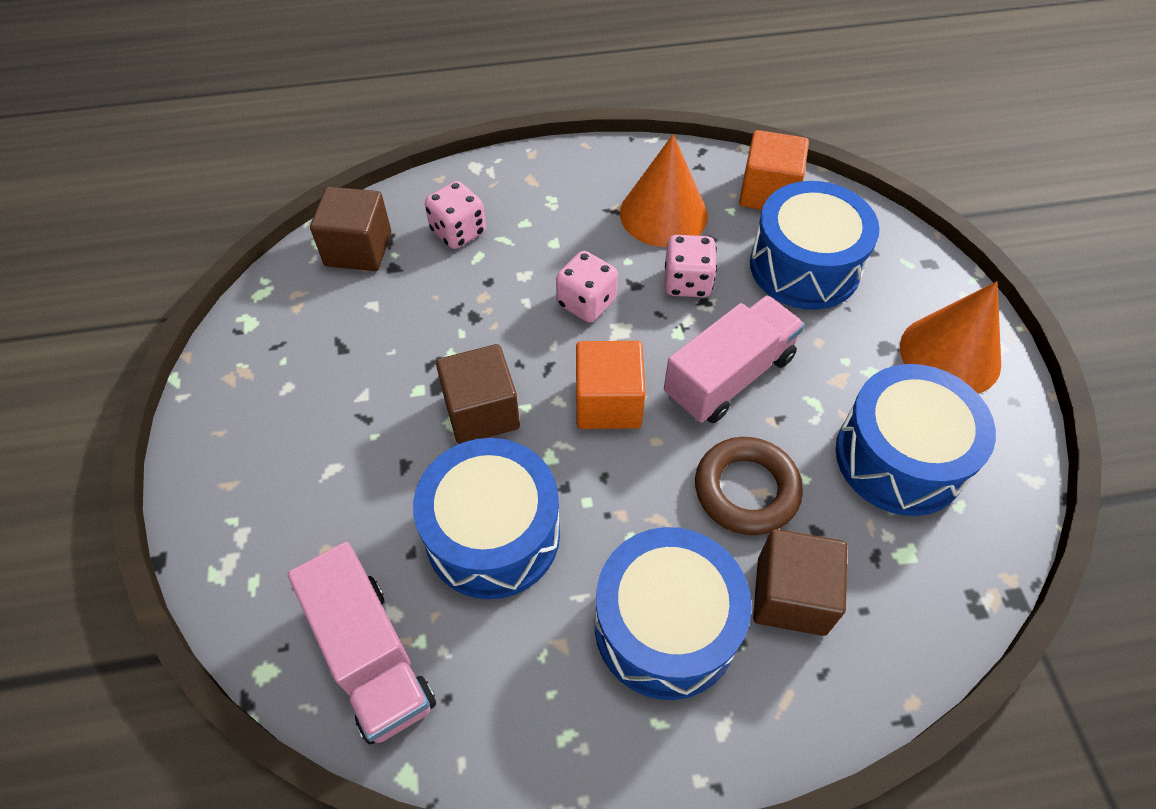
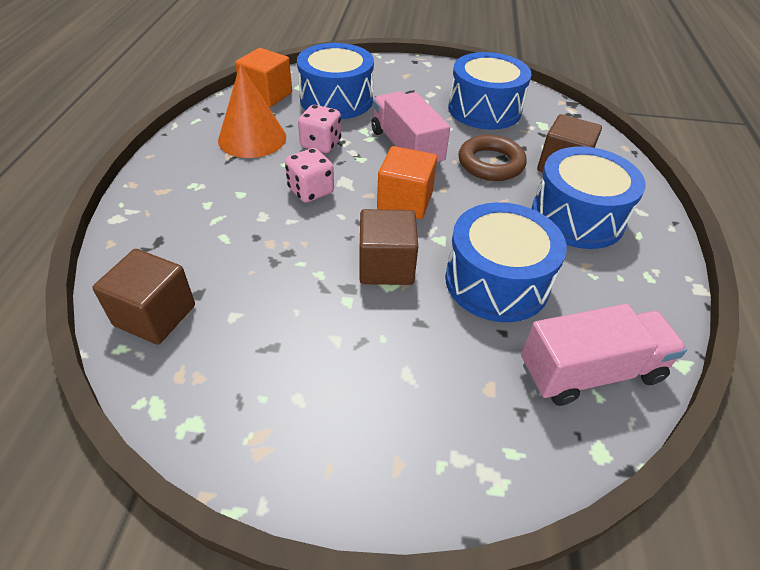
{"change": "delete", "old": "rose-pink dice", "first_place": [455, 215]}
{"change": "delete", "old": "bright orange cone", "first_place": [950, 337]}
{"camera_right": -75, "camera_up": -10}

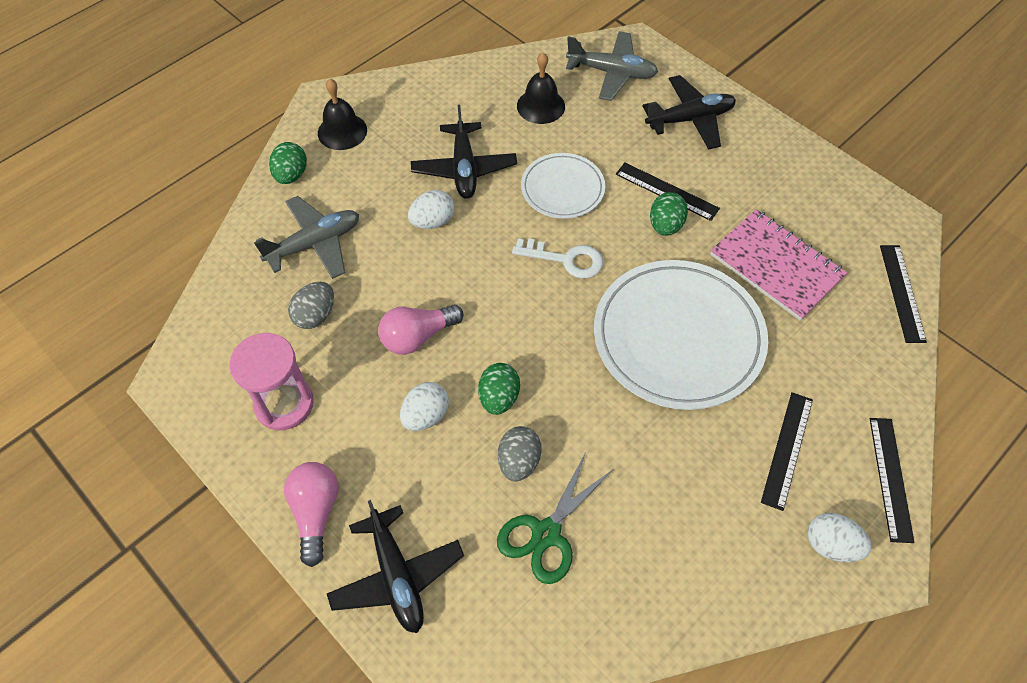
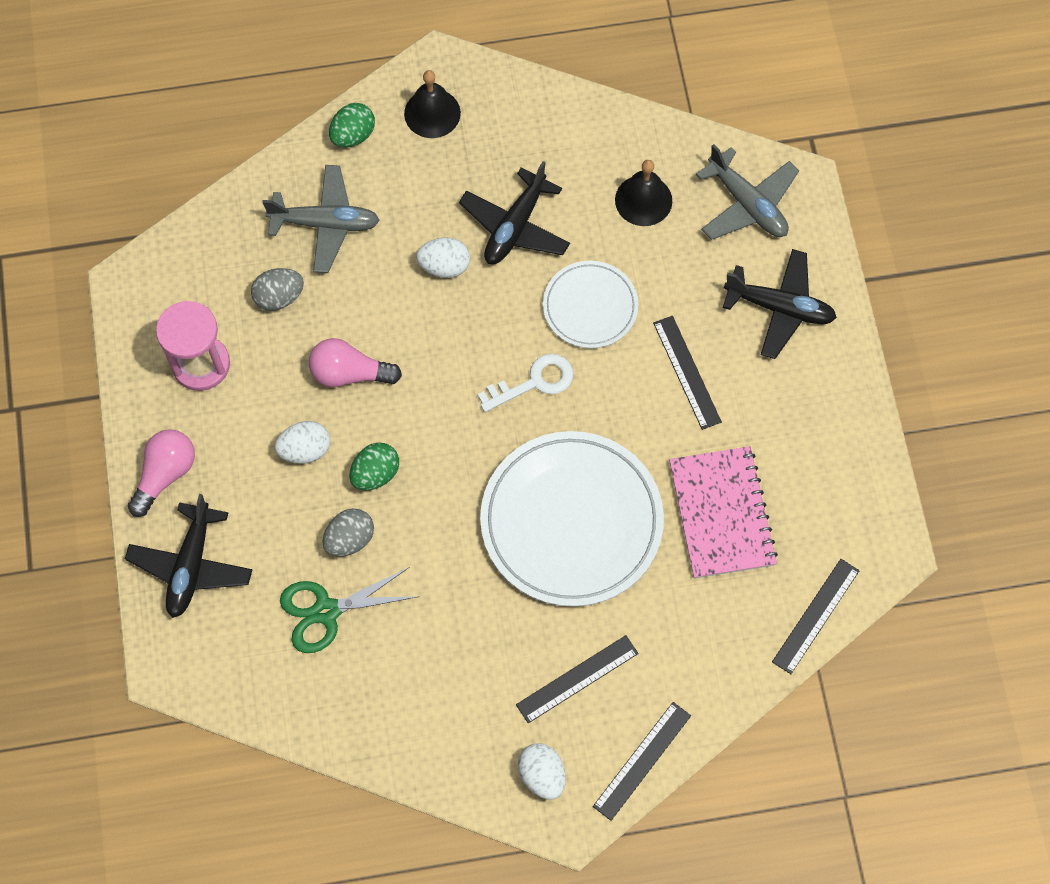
{"change": "rotate", "old": "pure white latchkey", "first_place": [557, 258], "second_place": [525, 383], "degrees": -75}
{"change": "delete", "old": "emerald toy egg", "first_place": [669, 214]}
{"camera_right": 35, "camera_up": 10}

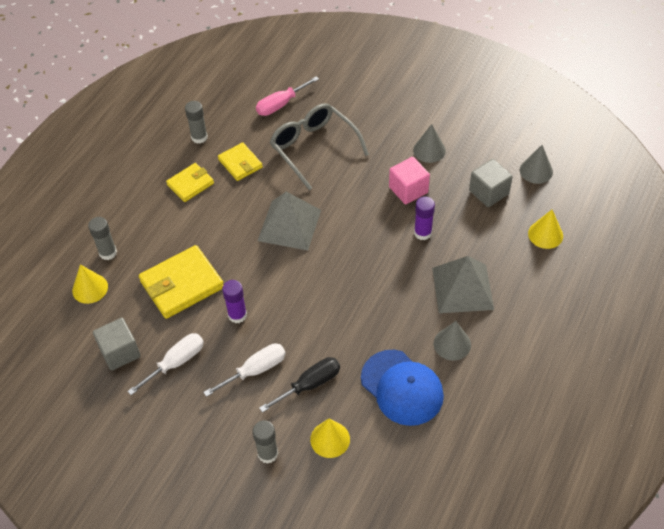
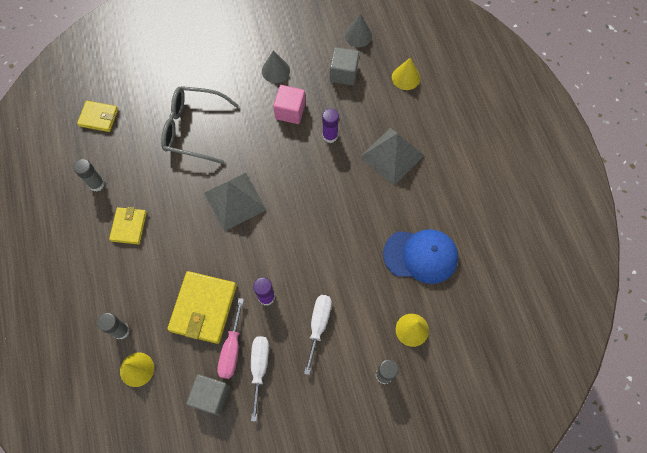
{"change": "move", "old": "bright yellow card wallet", "first_place": [240, 161], "second_place": [97, 116]}
{"change": "move", "old": "rose-pink screwdriver", "first_place": [287, 96], "second_place": [230, 338]}
{"change": "delete", "old": "ebony screwdriver", "first_place": [299, 385]}
{"change": "delete", "old": "ash-grey cone", "first_place": [452, 341]}
{"camera_right": -45, "camera_up": 15}

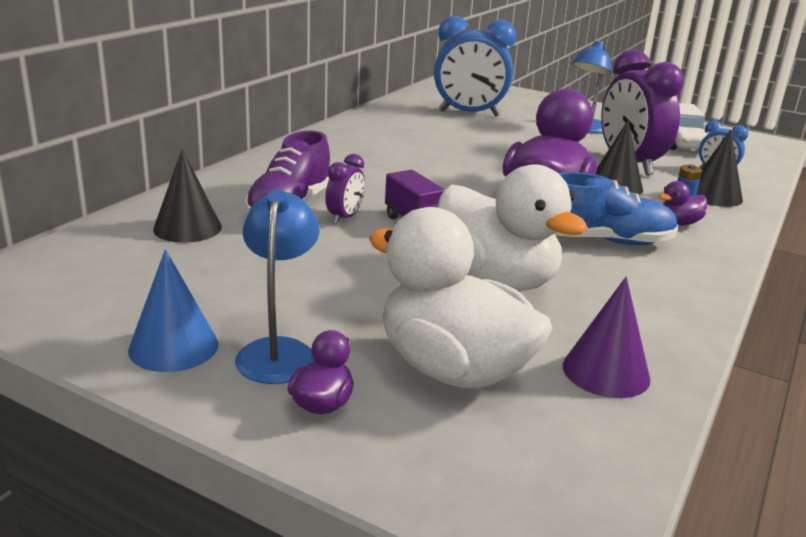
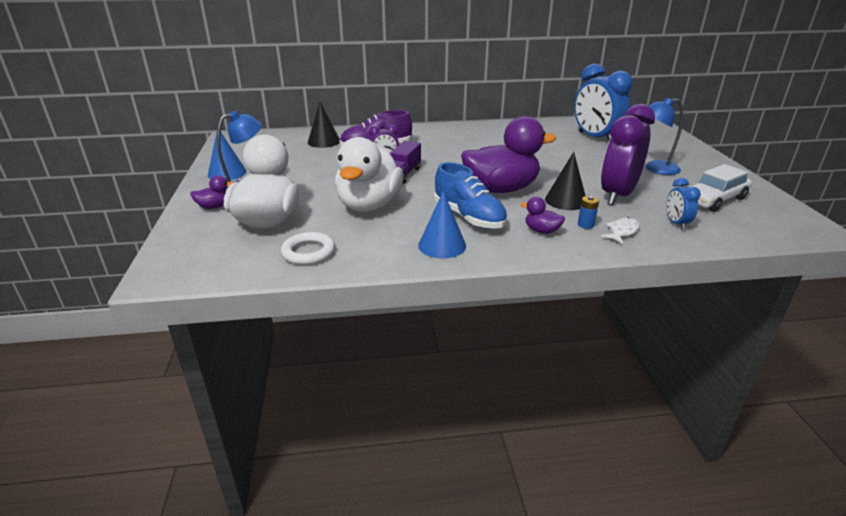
{"change": "replace", "old": "violet cone", "new": "pure white ring", "first_place": [607, 337], "second_place": [308, 248]}
{"change": "replace", "old": "ebony cone", "new": "pure white fish", "first_place": [719, 168], "second_place": [620, 230]}
{"change": "insert", "new": "cobalt cone", "second_place": [442, 224]}
{"camera_right": 55, "camera_up": 5}

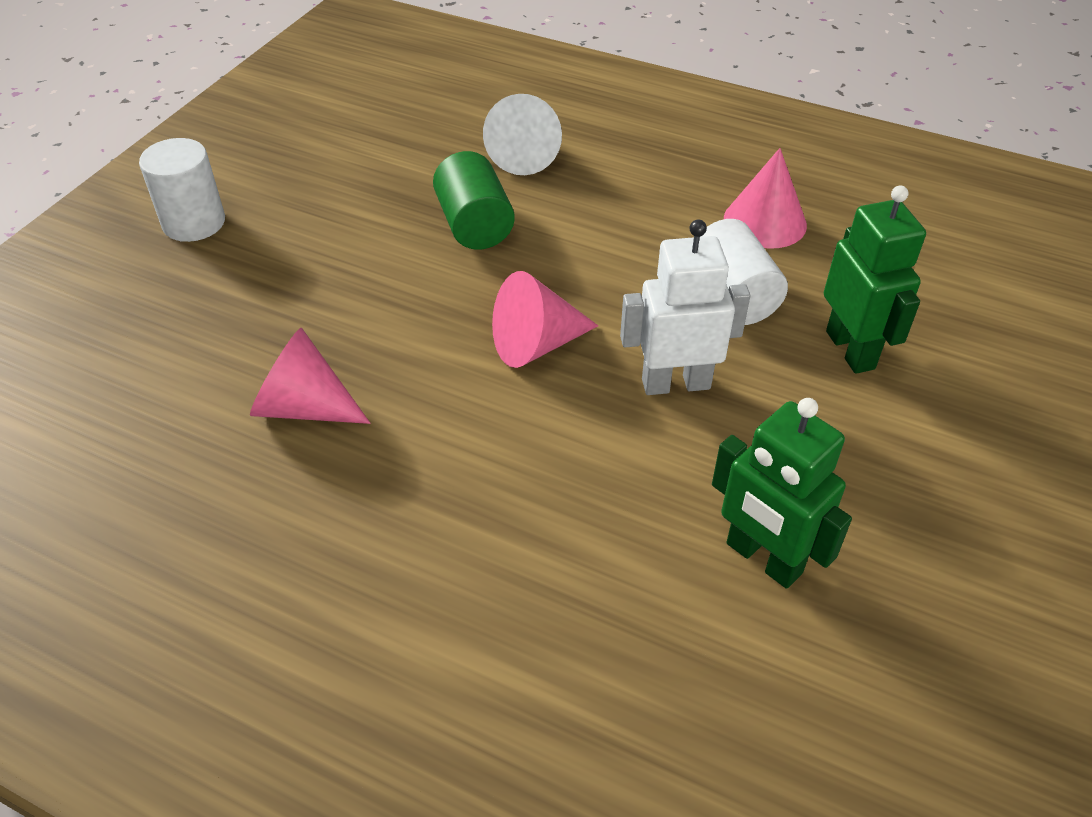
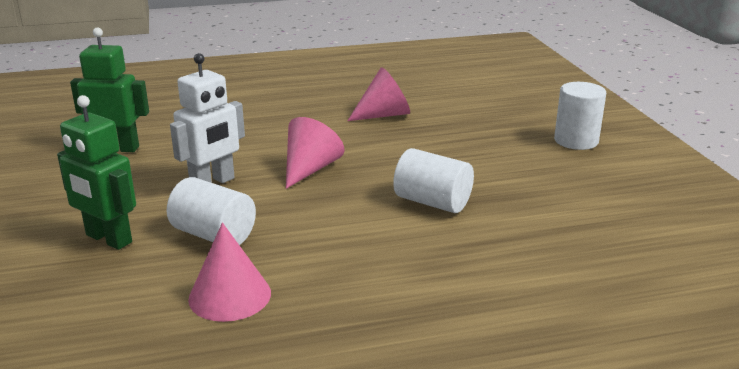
{"change": "recolor", "old": "emerald cylinder", "new": "pure white cylinder", "first_place": [474, 200], "second_place": [433, 180]}
{"change": "delete", "old": "pure white cone", "first_place": [522, 134]}
{"camera_right": 140, "camera_up": -20}

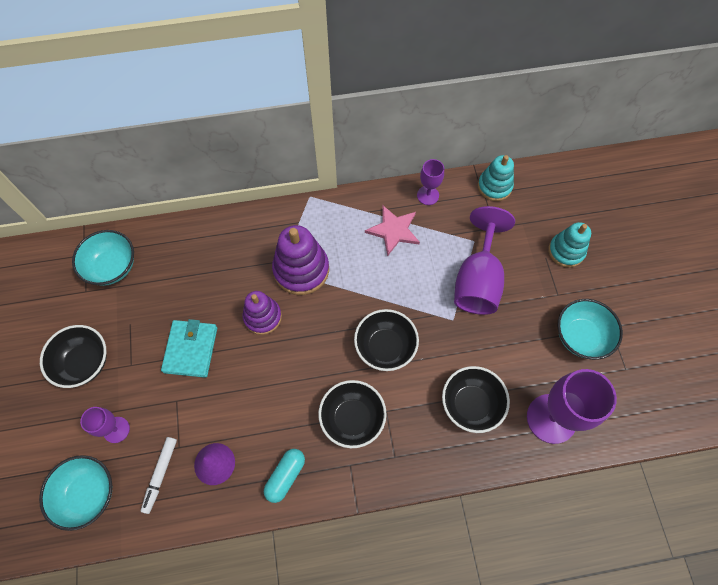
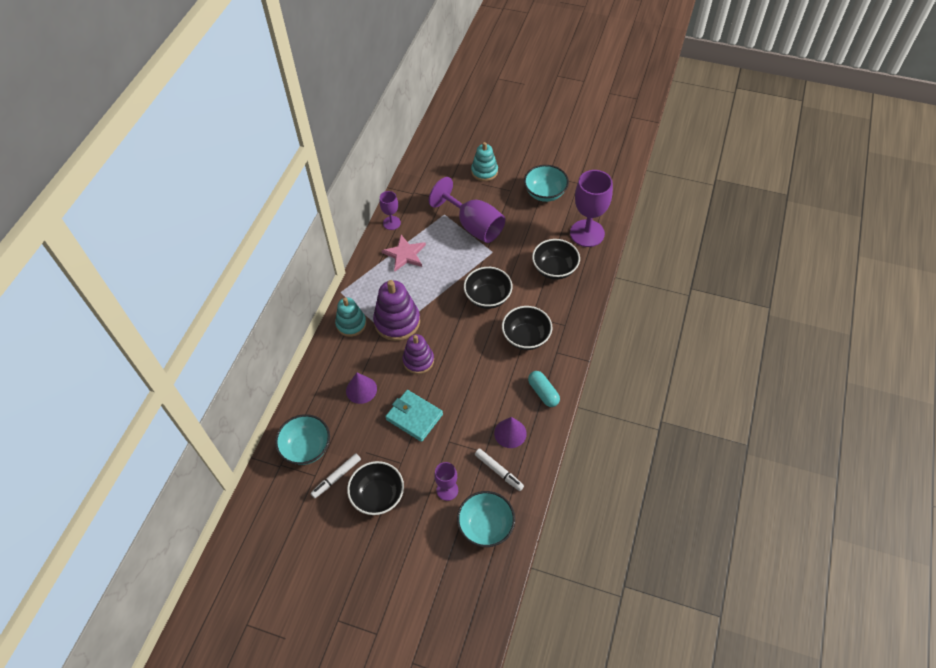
{"change": "move", "old": "turquoise stacking rings", "first_place": [496, 178], "second_place": [351, 317]}
{"change": "insert", "new": "pure white marker", "second_place": [336, 475]}
{"change": "insert", "new": "violet cone", "second_place": [361, 388]}
{"camera_right": -60, "camera_up": -10}

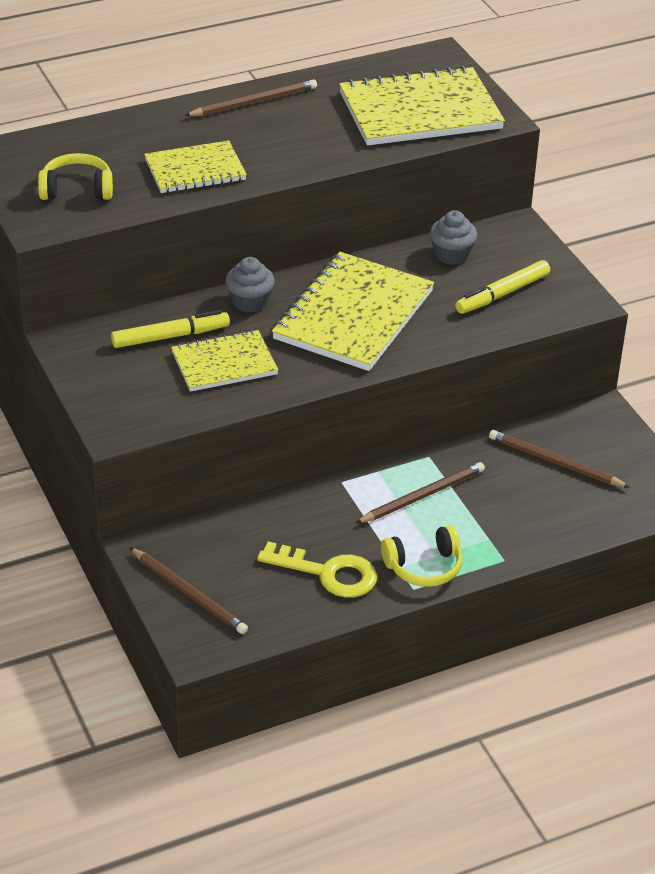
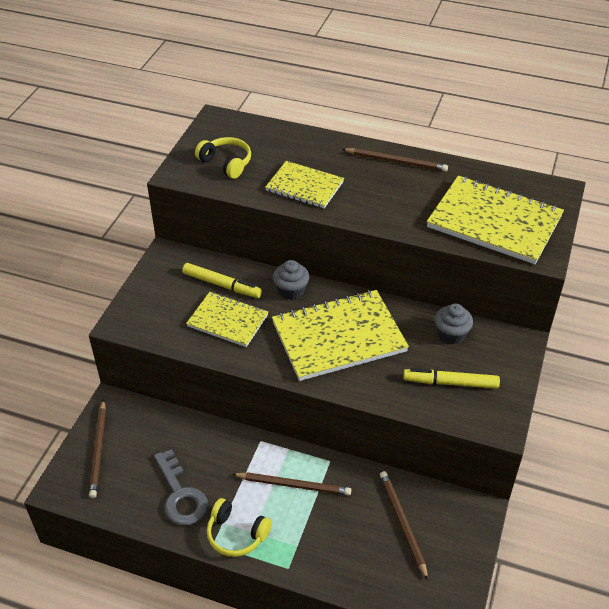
{"change": "recolor", "old": "bright yellow latchkey", "new": "ash-grey latchkey", "first_place": [317, 569], "second_place": [181, 487]}
{"camera_right": 45, "camera_up": 5}

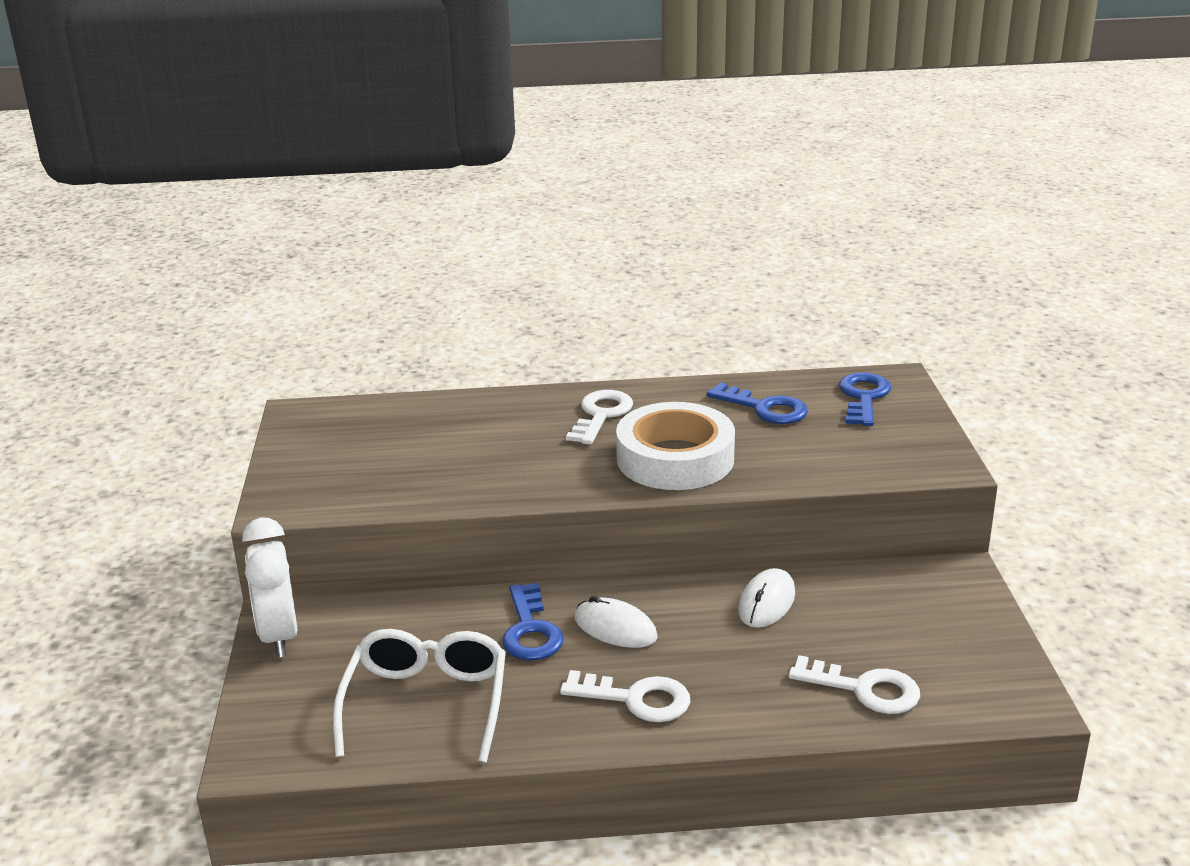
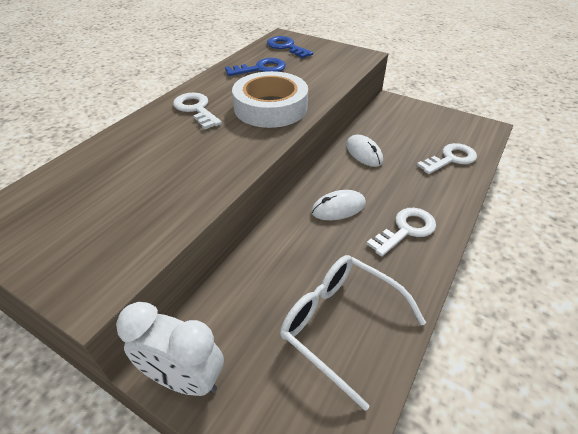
{"change": "delete", "old": "cobalt latchkey", "first_place": [533, 622]}
{"camera_right": -55, "camera_up": 15}

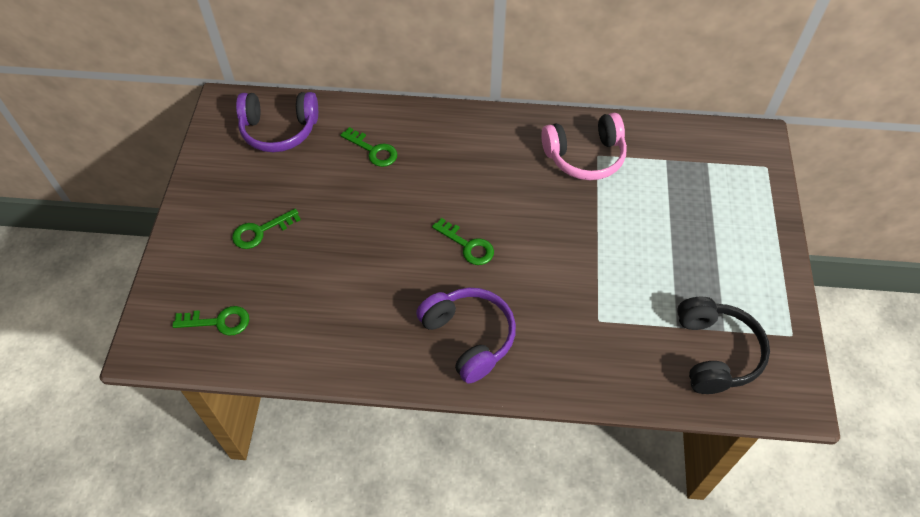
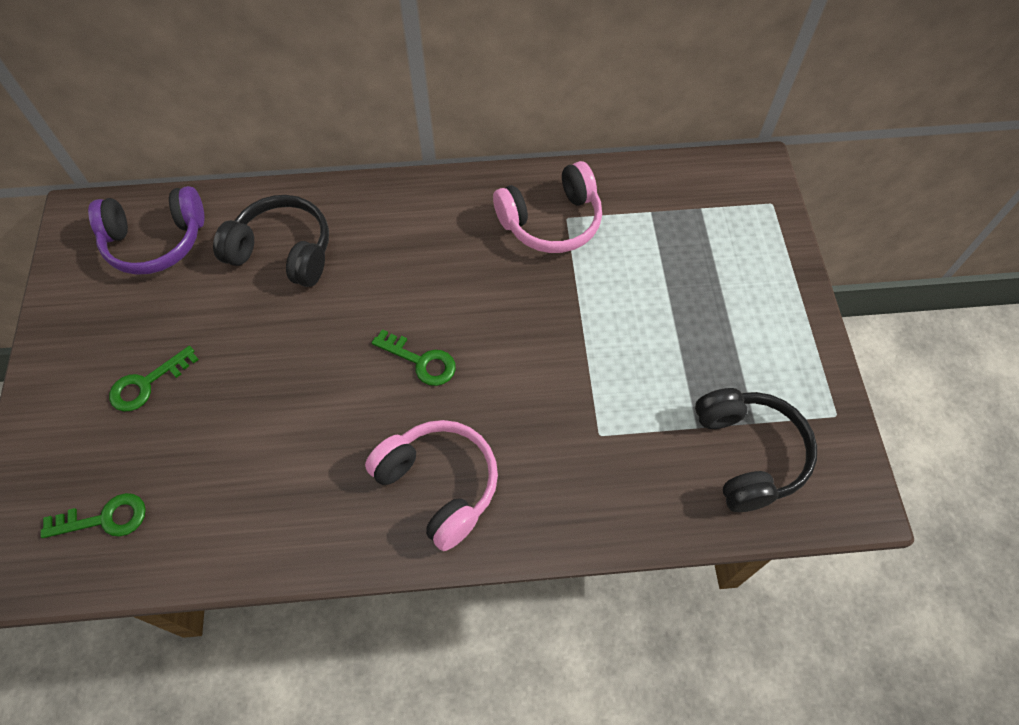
{"change": "replace", "old": "emerald latchkey", "new": "ebony headset", "first_place": [368, 147], "second_place": [271, 241]}
{"change": "recolor", "old": "violet headset", "new": "rose-pink headset", "first_place": [466, 335], "second_place": [431, 485]}
{"camera_right": -10, "camera_up": 5}

